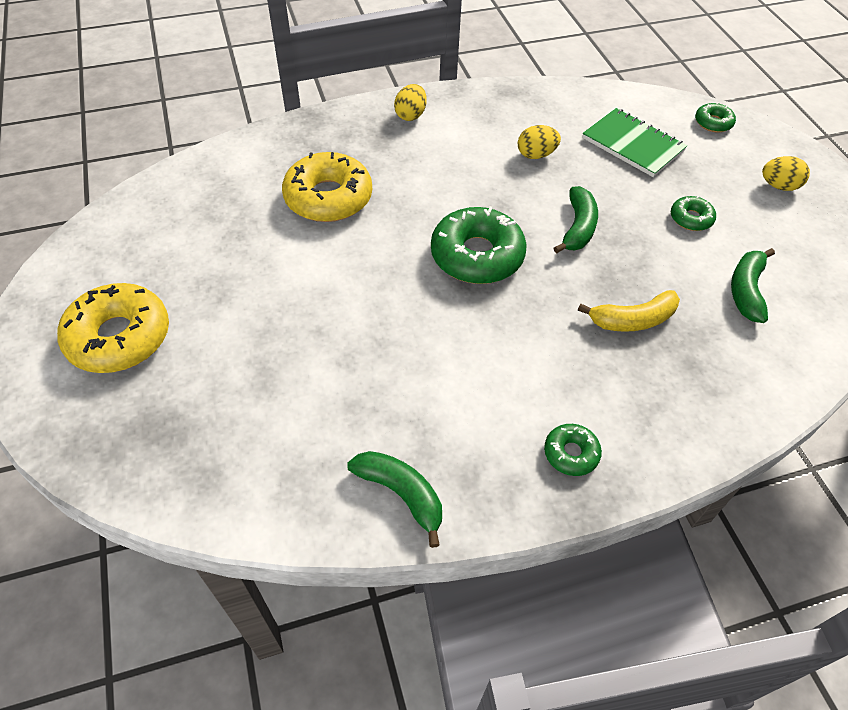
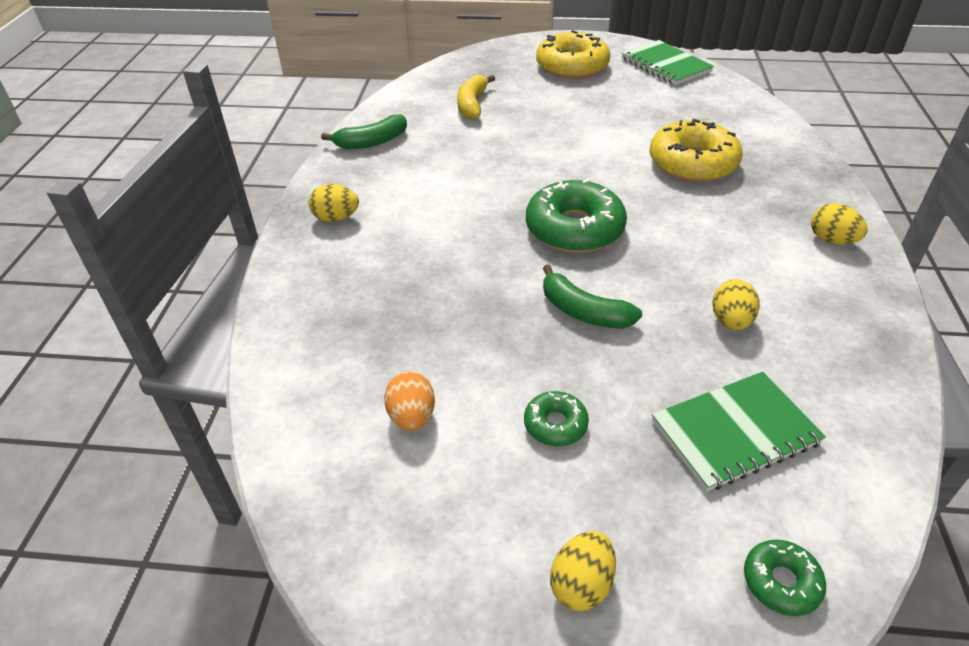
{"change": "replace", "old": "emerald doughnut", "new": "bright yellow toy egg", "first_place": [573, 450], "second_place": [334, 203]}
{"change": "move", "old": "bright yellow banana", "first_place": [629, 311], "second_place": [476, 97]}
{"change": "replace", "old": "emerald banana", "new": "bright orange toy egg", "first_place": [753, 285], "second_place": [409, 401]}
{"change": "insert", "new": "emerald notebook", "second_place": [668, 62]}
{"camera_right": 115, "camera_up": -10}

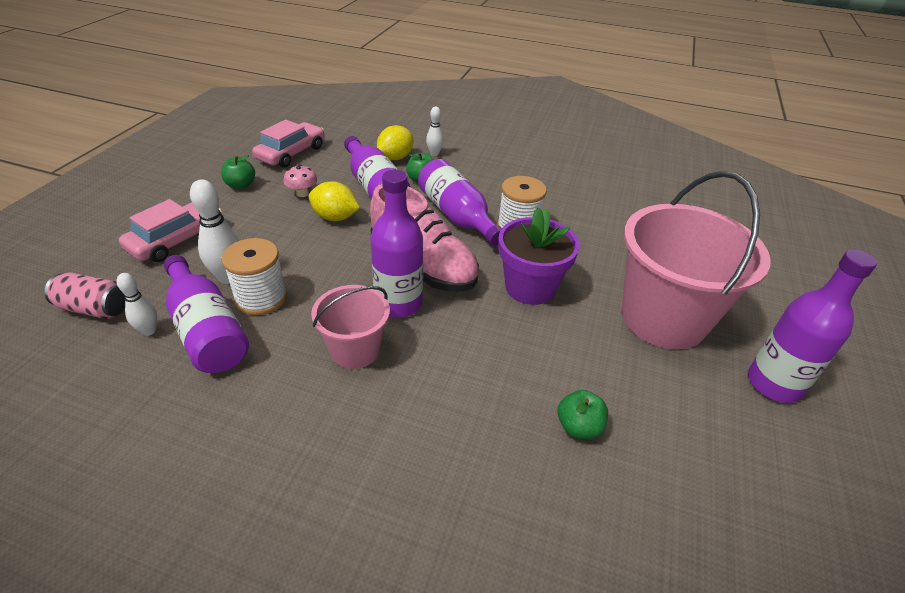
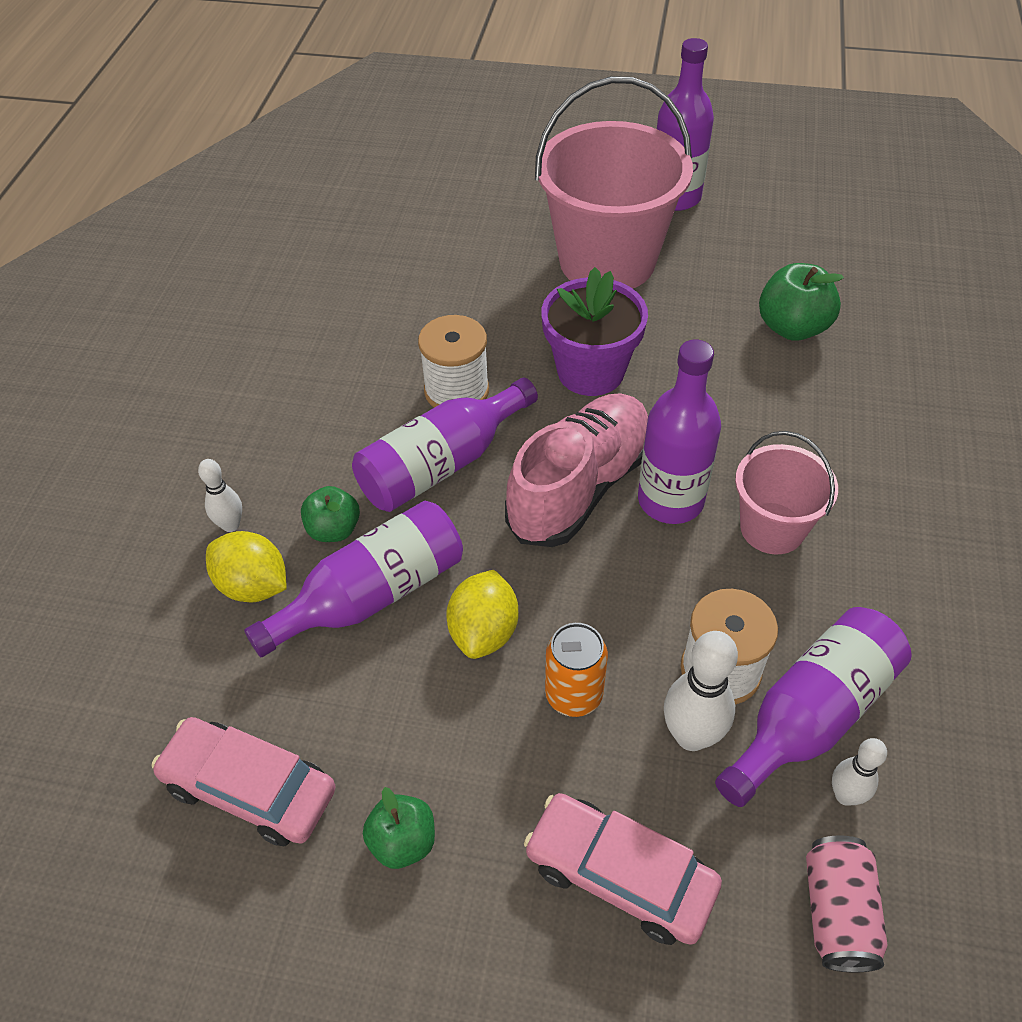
{"change": "delete", "old": "rose-pink toadstool", "first_place": [300, 181]}
{"change": "resize", "old": "emerald apple", "first_place": [583, 414], "second_place": [801, 302], "factor": 1.55}
{"change": "insert", "new": "bright orange tin", "second_place": [576, 670]}
{"camera_right": -95, "camera_up": 10}

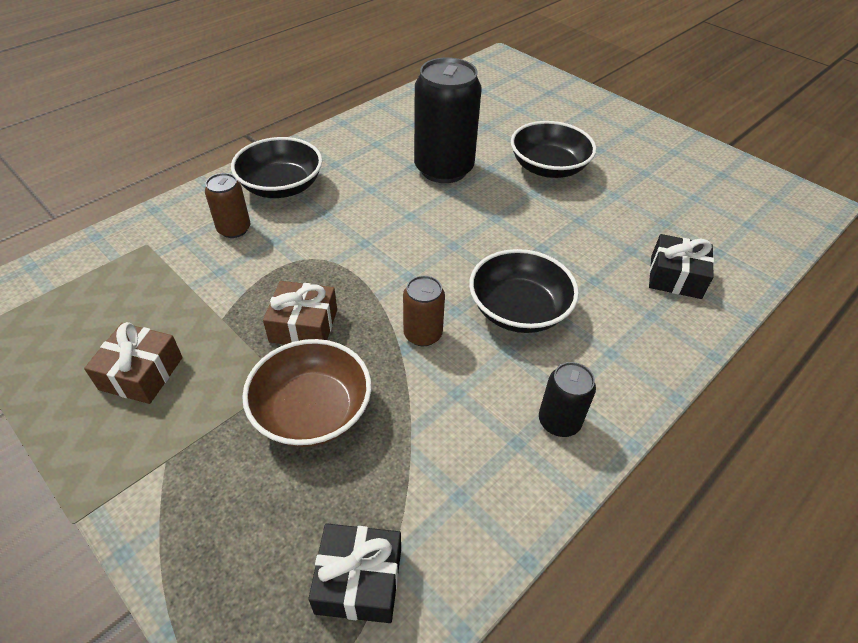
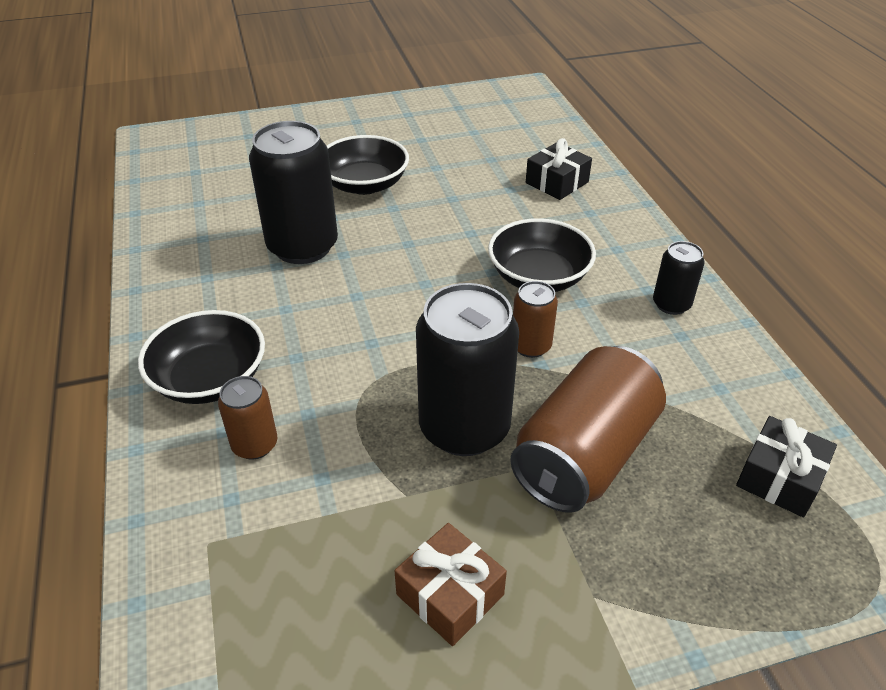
{"change": "replace", "old": "brown serving bowl", "new": "brown tin", "first_place": [306, 393], "second_place": [588, 429]}
{"change": "replace", "old": "brown present", "new": "ebony tin", "first_place": [300, 312], "second_place": [467, 369]}
{"camera_right": -60, "camera_up": -5}

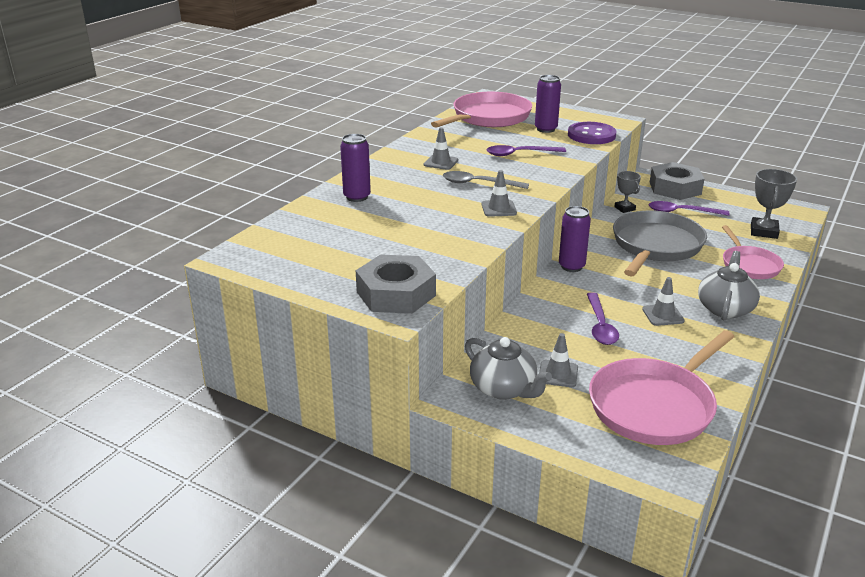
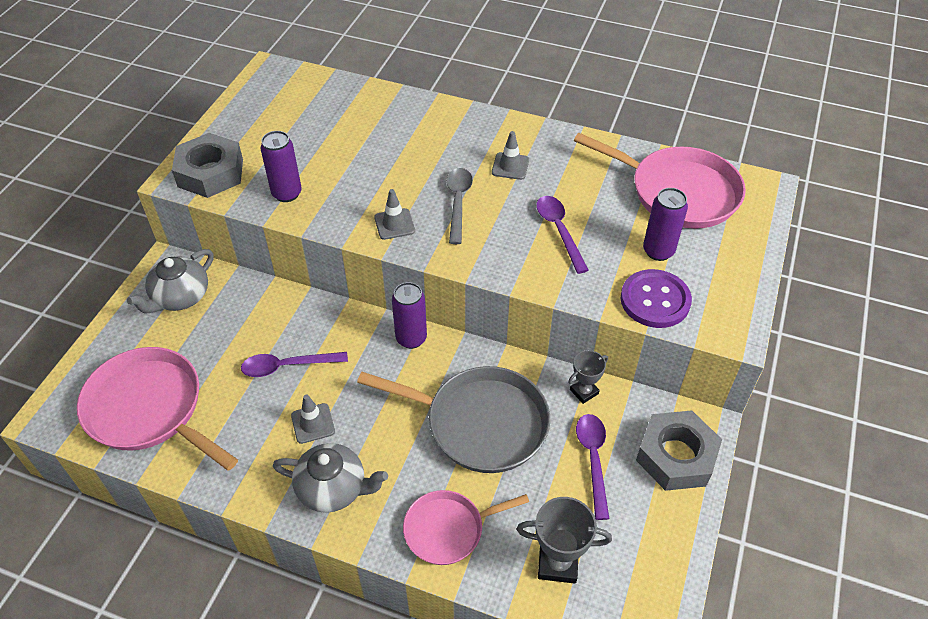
{"change": "move", "old": "violet tin", "first_place": [355, 168], "second_place": [281, 166]}
{"change": "delete", "old": "ash-grey road cone", "first_place": [558, 360]}
{"camera_right": 80, "camera_up": 20}

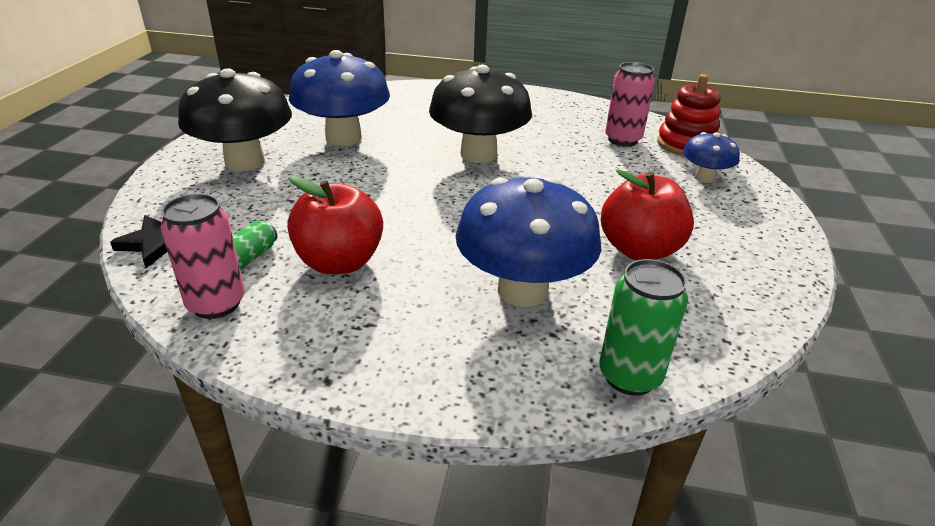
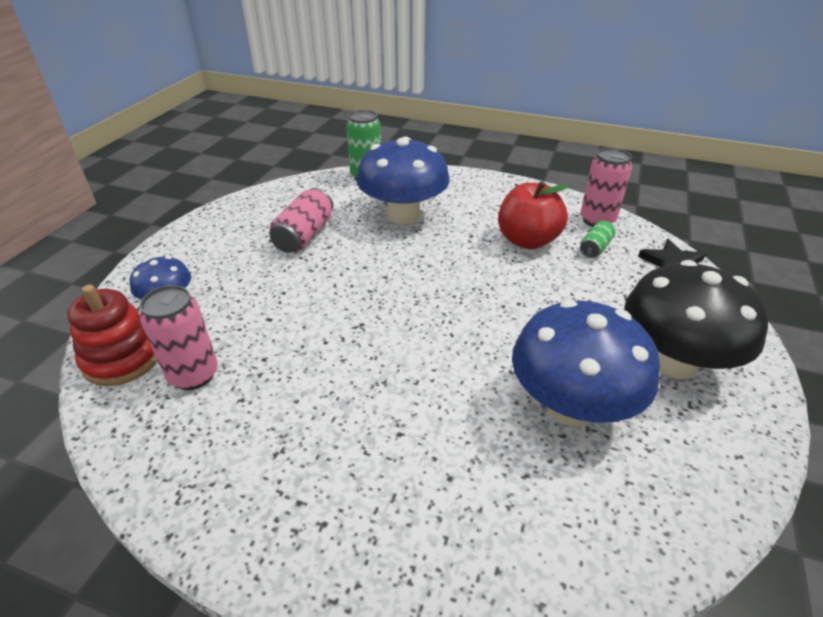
{"change": "delete", "old": "ebony toadstool", "first_place": [480, 114]}
{"change": "replace", "old": "scarlet apple", "new": "rose-pink tin", "first_place": [647, 214], "second_place": [301, 220]}
{"camera_right": -170, "camera_up": 5}

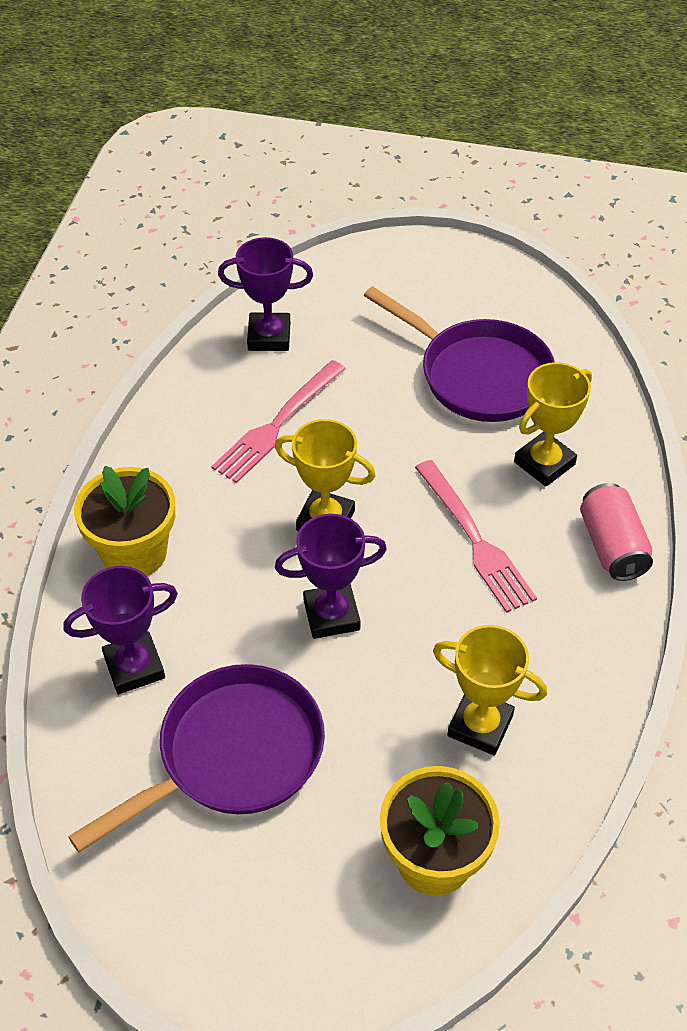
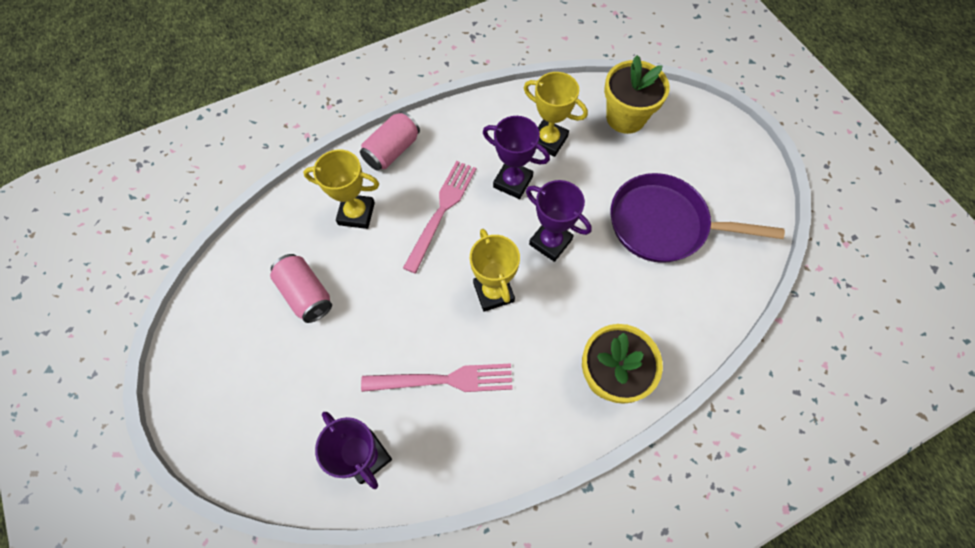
{"change": "move", "old": "violet prize cup", "first_place": [121, 630], "second_place": [516, 157]}
{"change": "replace", "old": "violet skillet", "new": "rose-pink tin", "first_place": [459, 354], "second_place": [301, 288]}
{"change": "rotate", "old": "bright yellow prize cup", "first_place": [490, 690], "second_place": [556, 114], "degrees": -45}
{"camera_right": -130, "camera_up": 15}

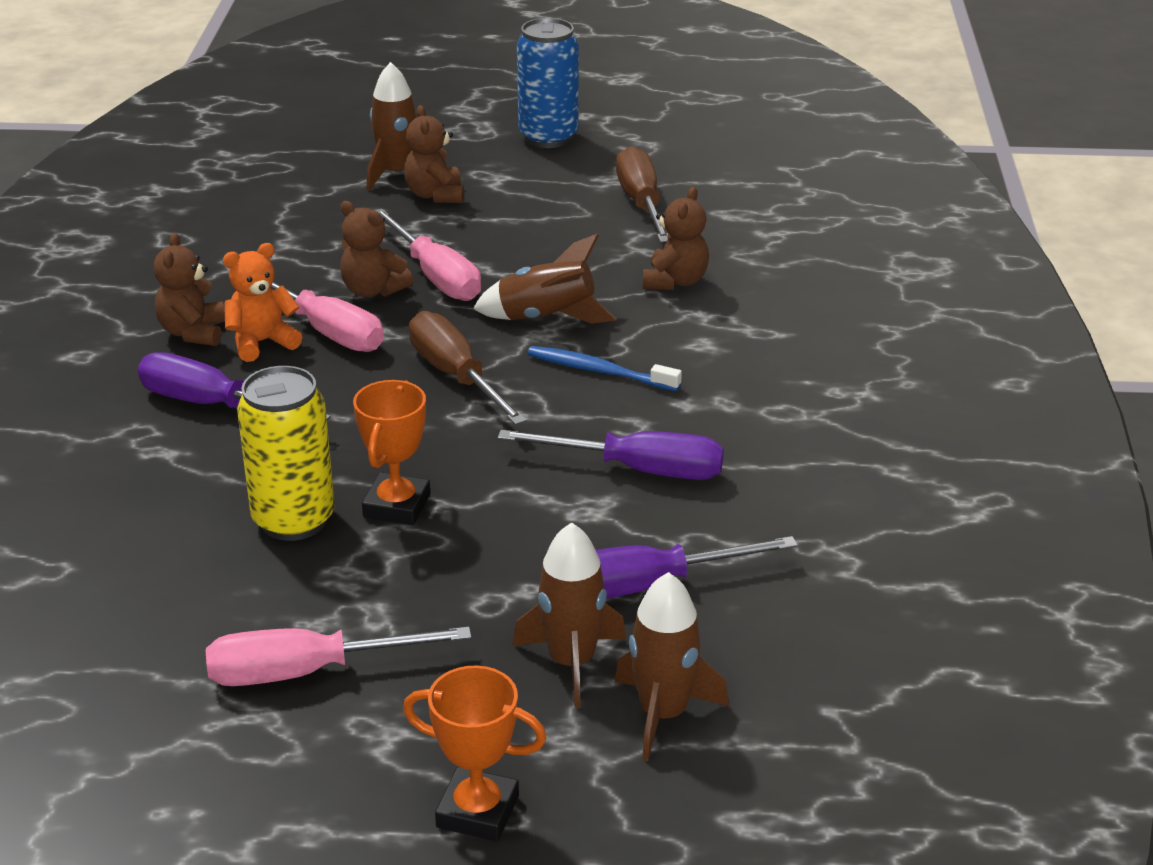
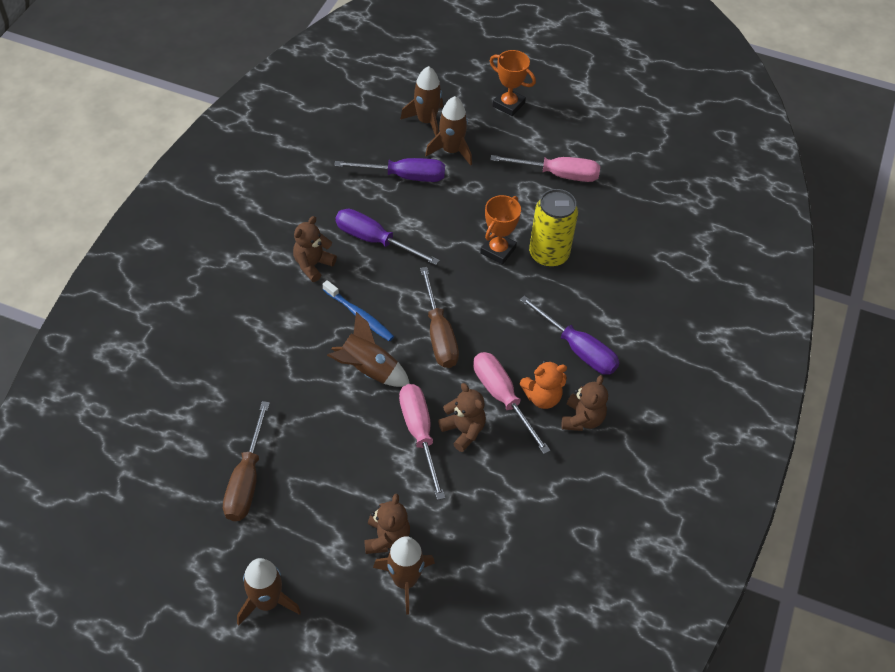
{"change": "replace", "old": "cobalt tin", "new": "brown toy rocket", "first_place": [548, 83], "second_place": [269, 591]}
{"change": "move", "old": "brown teddy", "first_place": [676, 238], "second_place": [315, 249]}
{"camera_right": -165, "camera_up": 20}

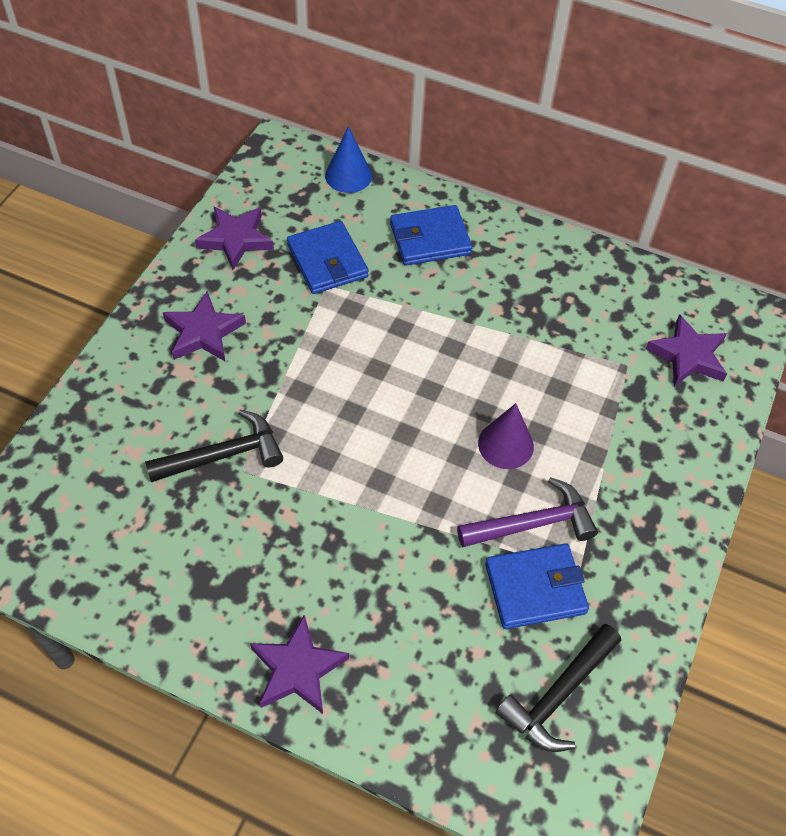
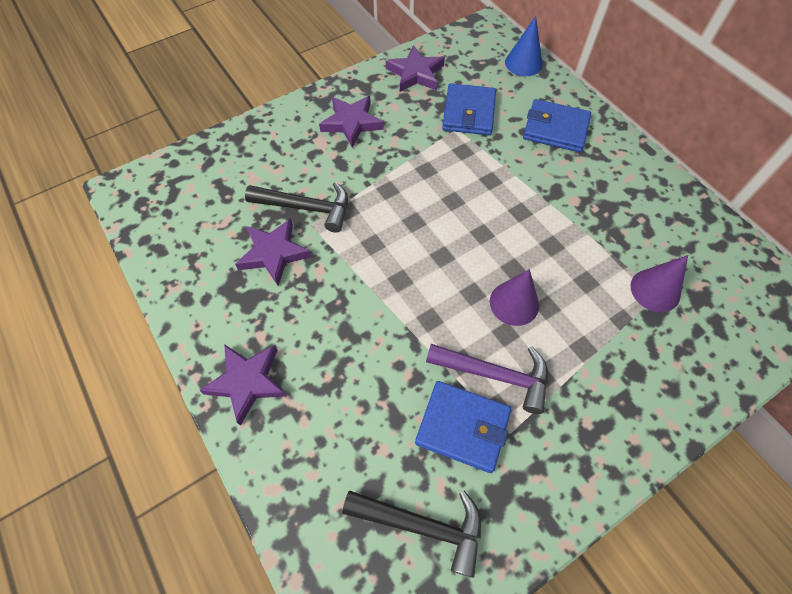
{"change": "rotate", "old": "ebony claw hammer", "first_place": [558, 688], "second_place": [411, 534], "degrees": -150}
{"change": "move", "old": "violet five-pointed star", "first_place": [686, 350], "second_place": [273, 252]}
{"change": "insert", "new": "violet cone", "second_place": [659, 283]}
{"camera_right": 35, "camera_up": 5}

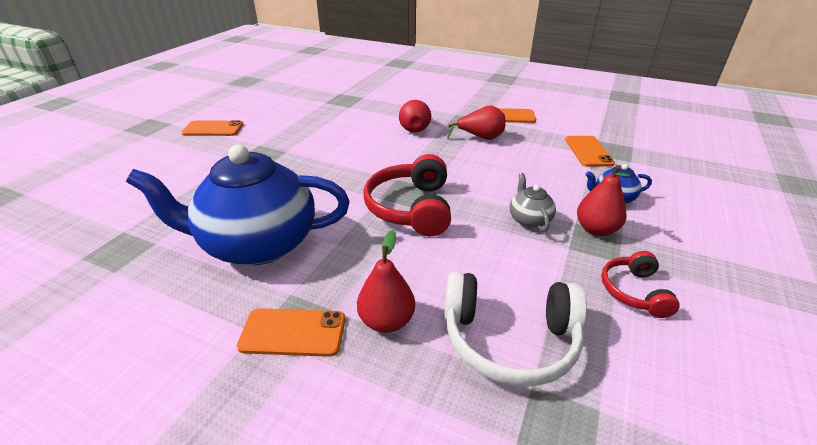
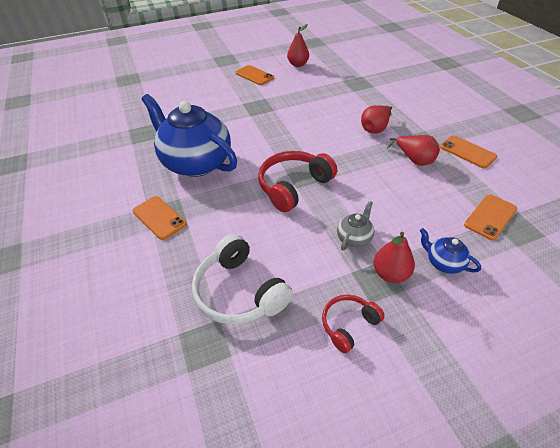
{"change": "move", "old": "scarlet pear", "first_place": [386, 281], "second_place": [298, 45]}
{"camera_right": 45, "camera_up": 10}

